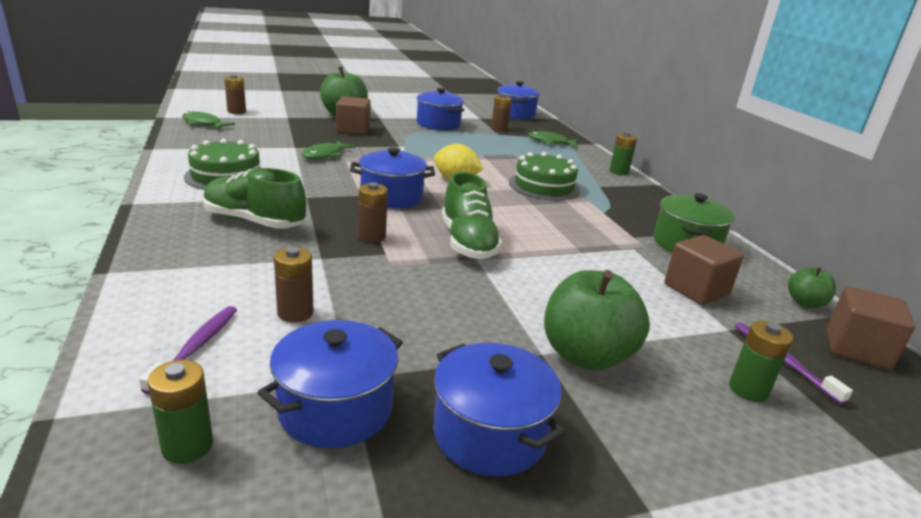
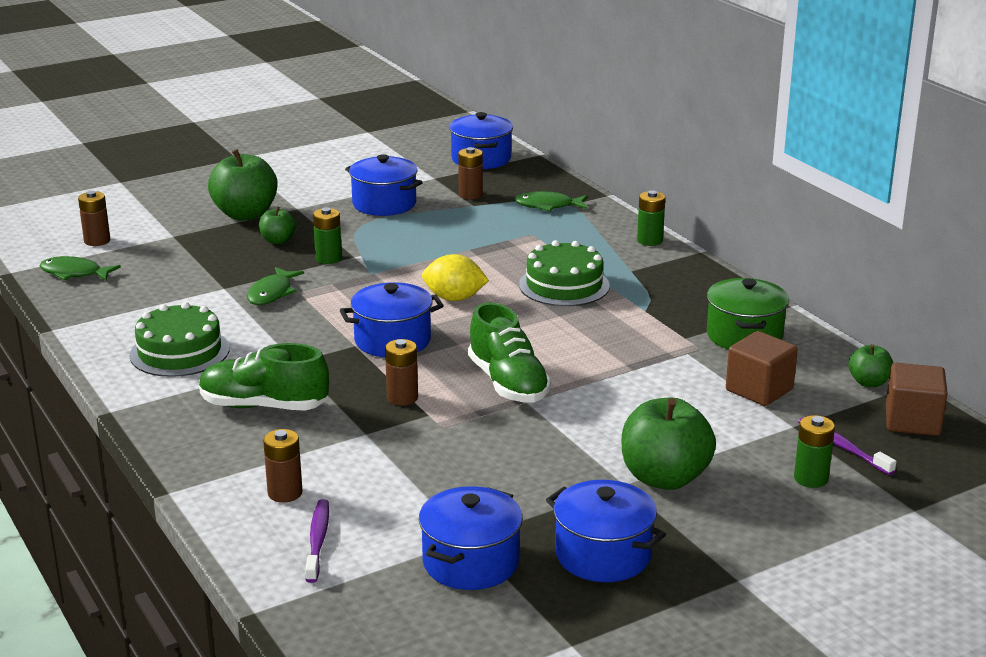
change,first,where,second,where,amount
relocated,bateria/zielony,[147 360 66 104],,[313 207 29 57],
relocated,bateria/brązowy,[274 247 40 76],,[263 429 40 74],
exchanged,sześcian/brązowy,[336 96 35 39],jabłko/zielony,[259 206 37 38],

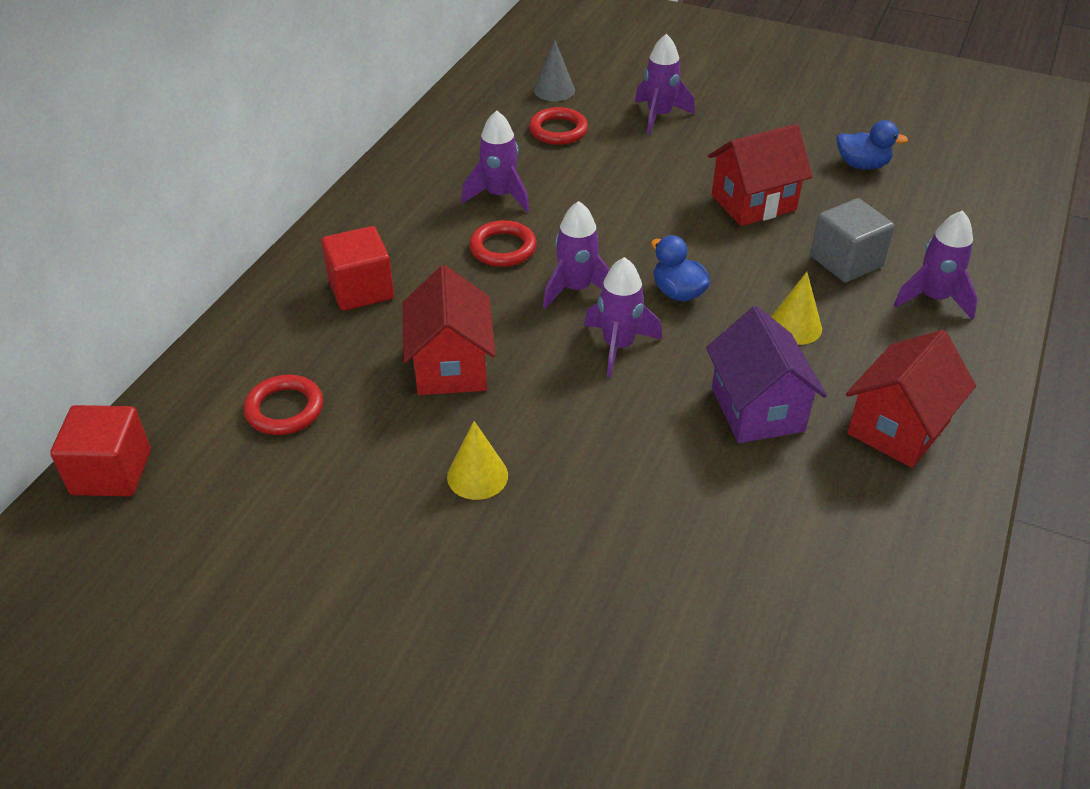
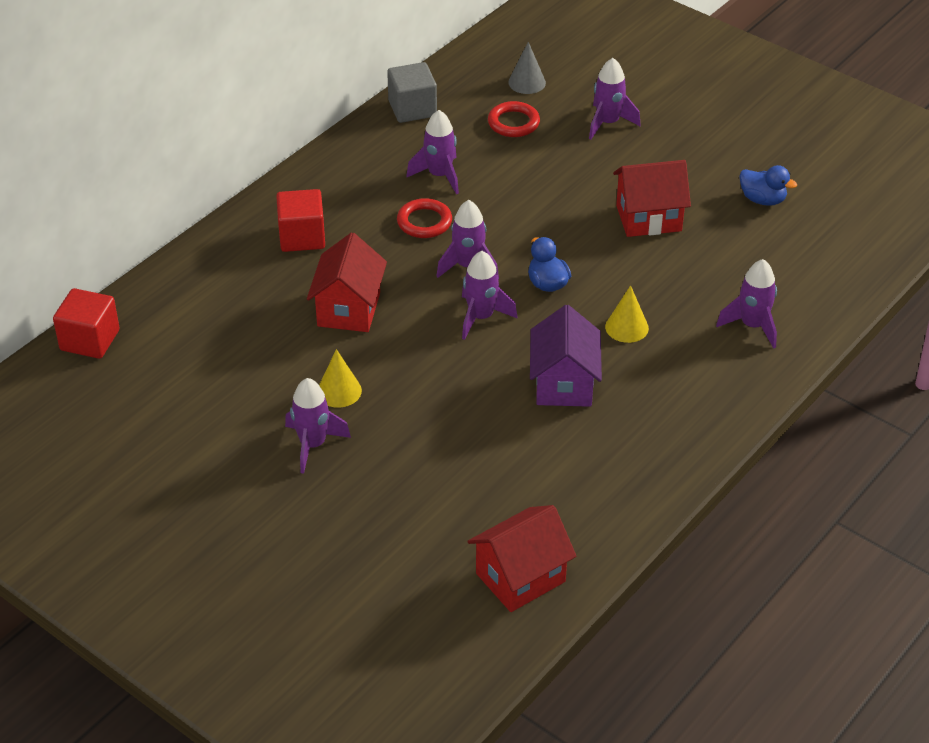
change,first,where,second,where,amount
missing,pierścień/czerwony,[243 375 80 60],,,
appeared,,,rakieta/fioletowy,[285 378 66 96],
relocated,sześcian/szary,[810 198 84 84],,[387 62 50 61],
relocated,domek/czerwony,[846 330 130 138],,[467 505 109 107],

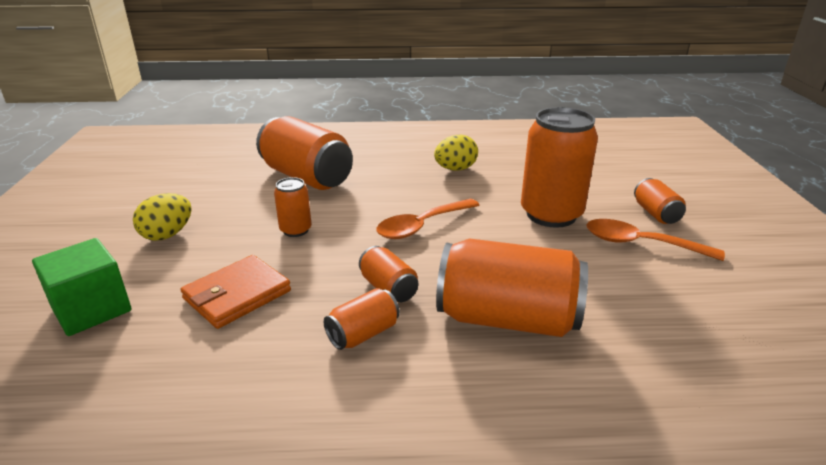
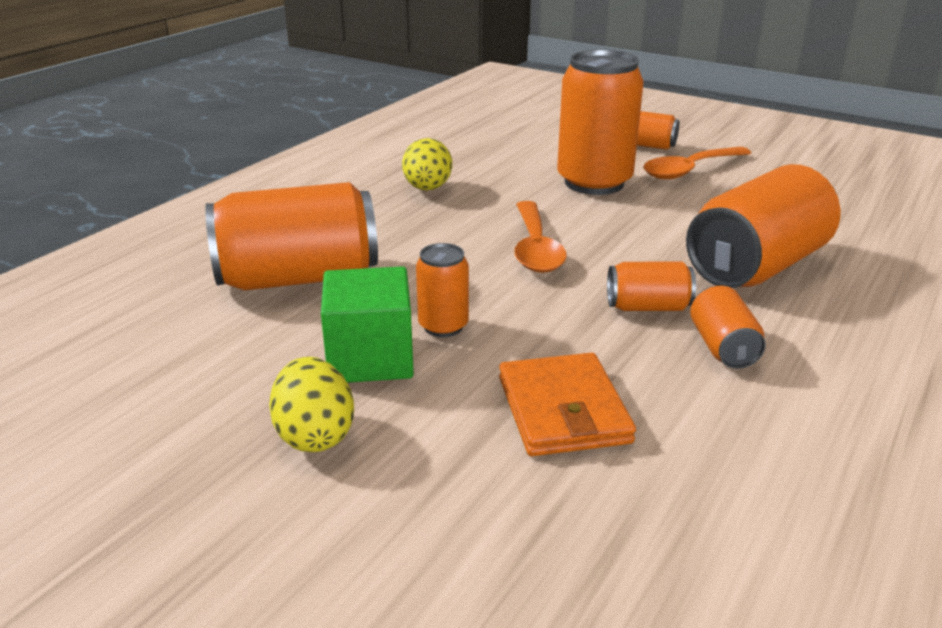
change,first,where,second,where,amount
relocated,sześcian/zielony,[32 238 100 98],,[321 266 93 117],

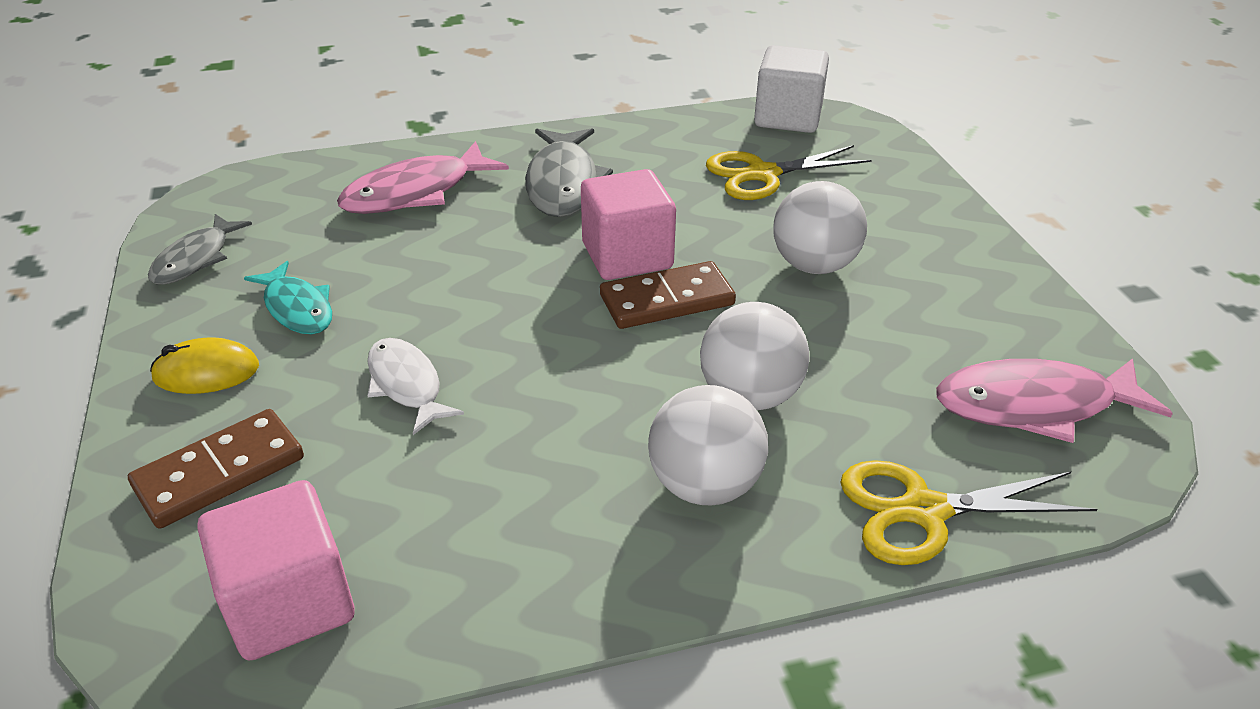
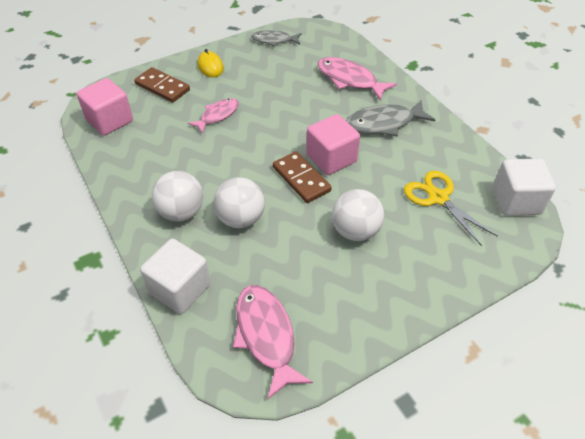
change,first,where,second,where,amount
missing,ryba/turkusowy,[244 261 88 73],,,
exchanged,nożyczki/żółty,[840 460 257 105],sześcian/biały,[140 239 71 75],
colour,ryba/biały,[367 338 97 97],ryba/różowy,[188 98 51 36],

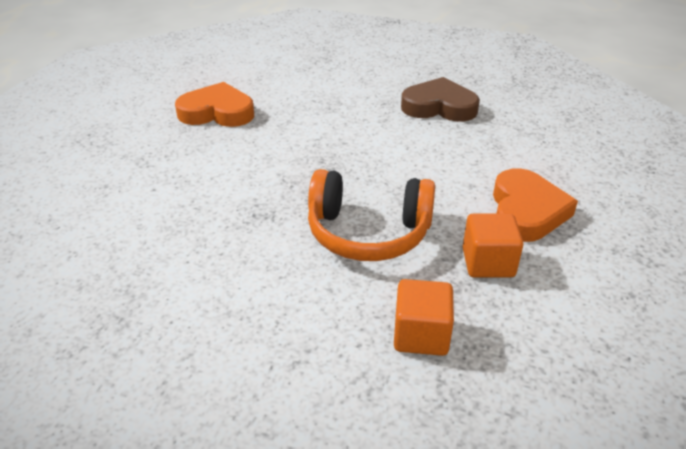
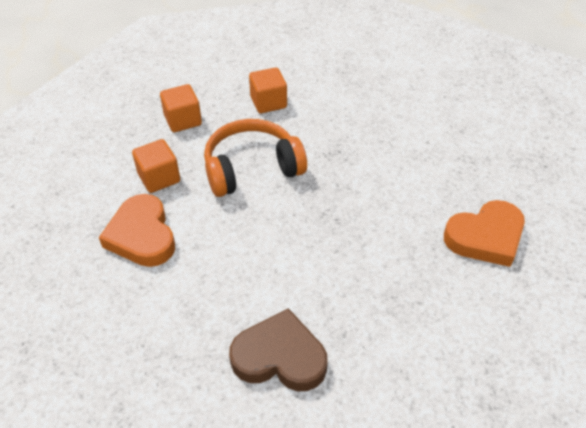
change,first,where,second,where,amount
appeared,,,sześcian/pomarańczowy,[249 67 38 46],
spun,serce/brązowy,[401 77 79 45],,[229 308 99 83],150 degrees counterclockwise

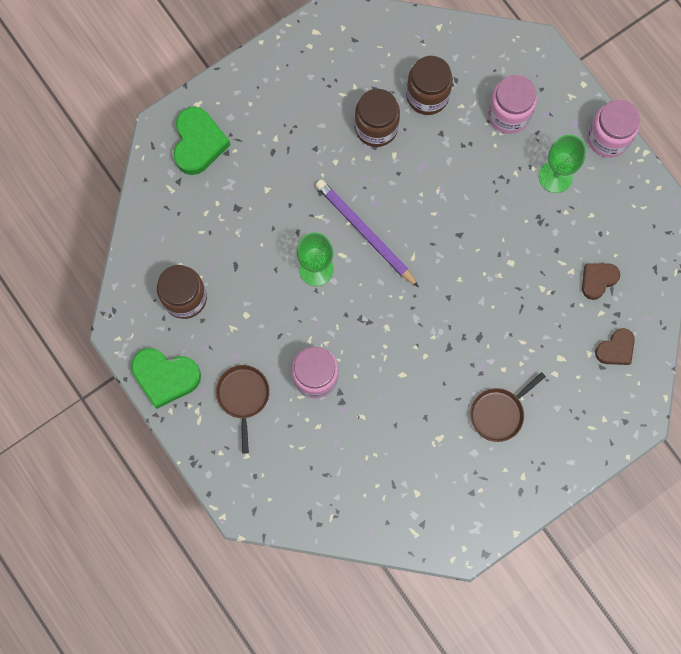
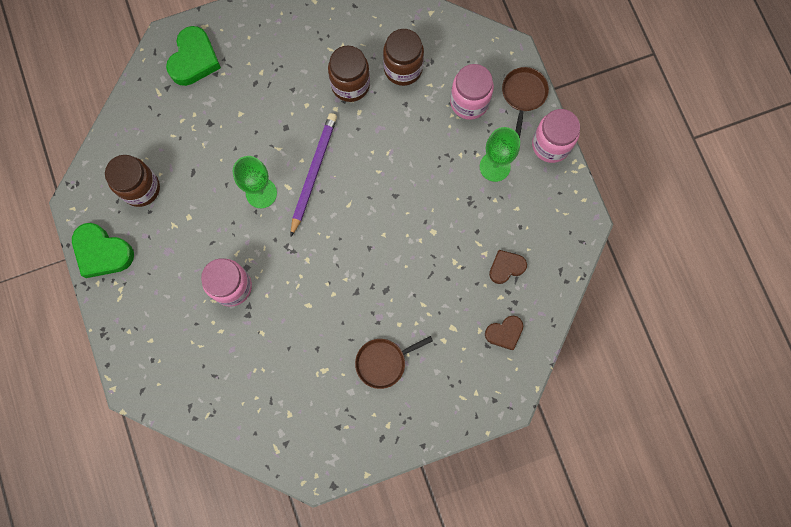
change,first,where,second,where,amount
relocated,patelnia/brązowy,[216 365 54 88],,[502 67 47 71],
spun,ołówek/fioletowy,[315 179 104 108],,[291 113 46 124],45 degrees clockwise

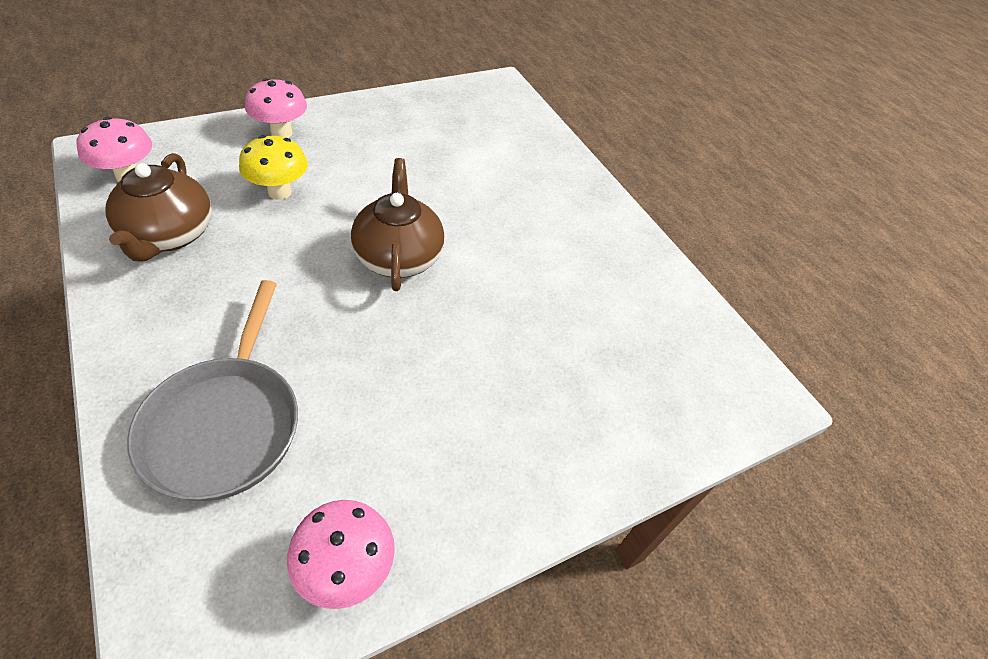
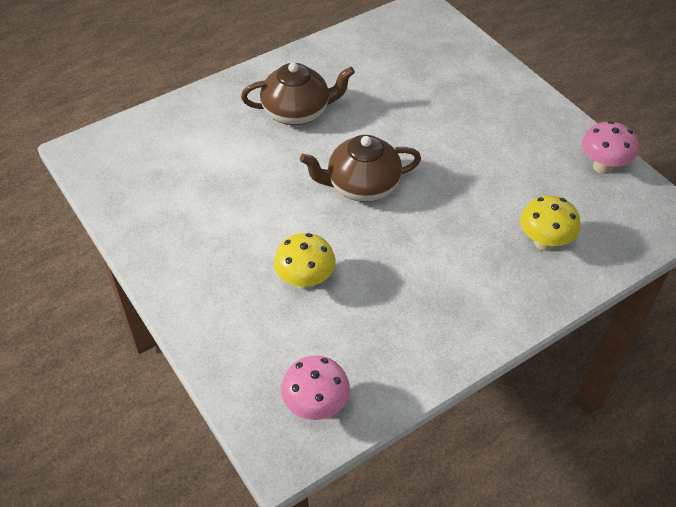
change,first,where,second,where,amount
missing,grzyb/różowy,[245 78 62 60],,,
relocated,imbryk/brązowy,[105 153 107 108],,[241 62 114 63],
exchanged,patelnia/szary,[127 280 171 221],grzyb/żółty,[520 195 61 56],

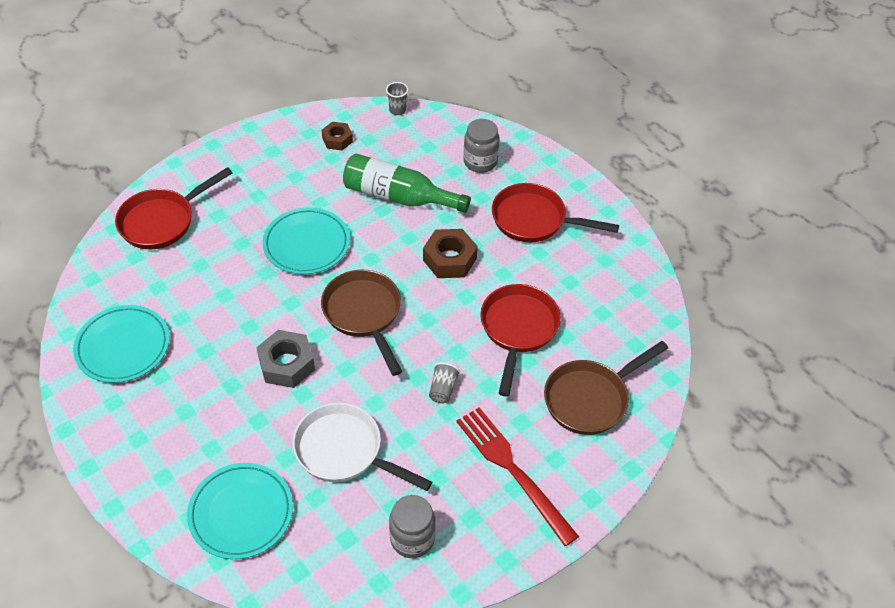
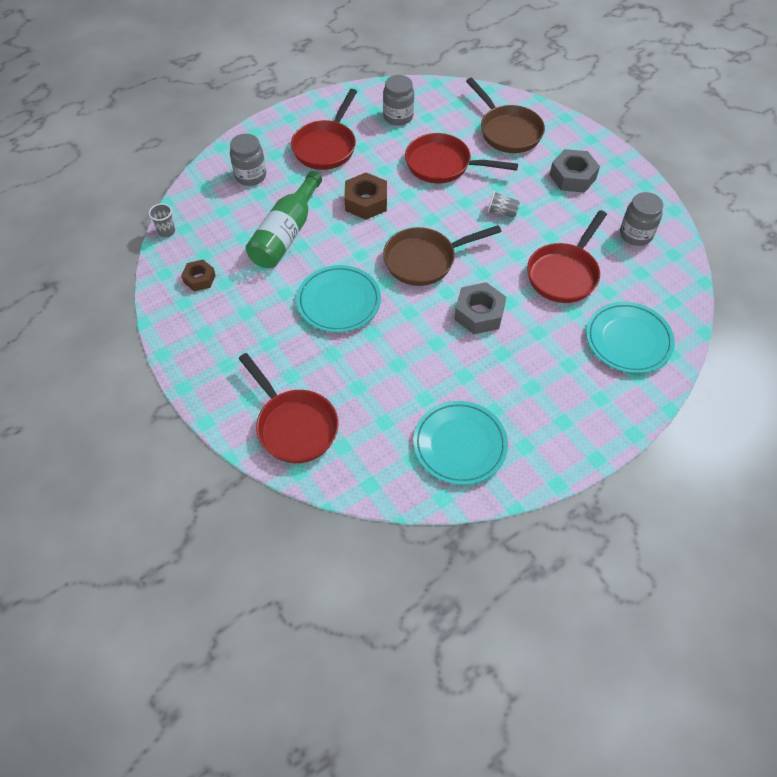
change,first,where,second,where,amount
appeared,,,słoik/szary,[383 75 31 51],
exchanged,widelec/czerwony,[456 407 123 139],nakrętka/szary,[550 149 50 44],
colour,patelnia/biały,[293 403 139 88],patelnia/czerwony,[527 210 80 93],

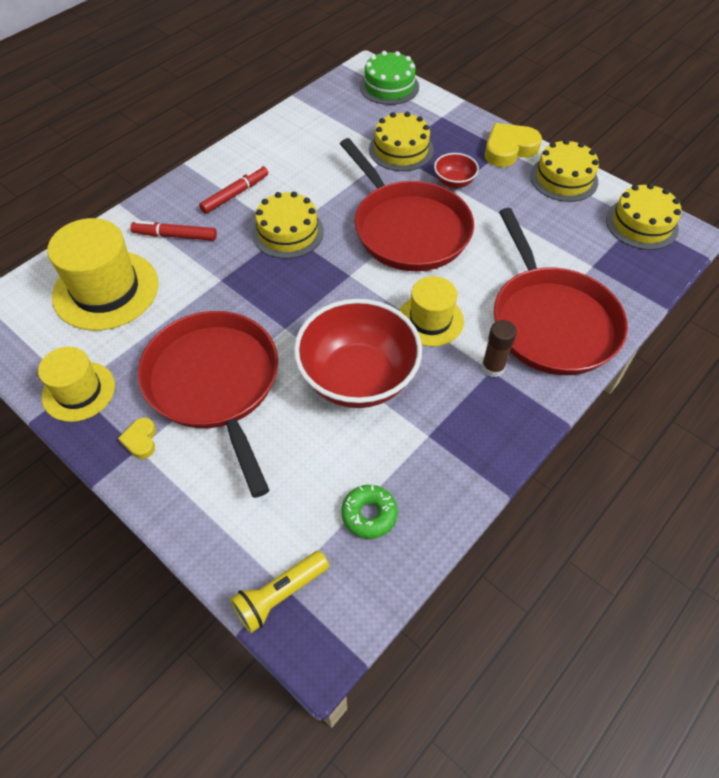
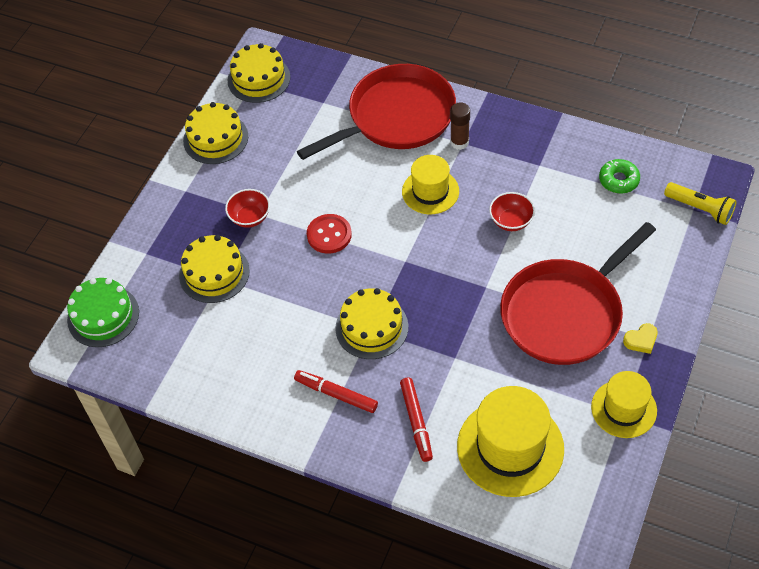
change,first,where,second,where,amount
missing,serce/żółty,[485 123 57 44],,,
exchanged,patelnia/czerwony,[340 138 134 133],guzik/czerwony,[307 214 45 40],
size,miska/czerwony,[294 299 128 109],,[489 192 46 39],x0.45

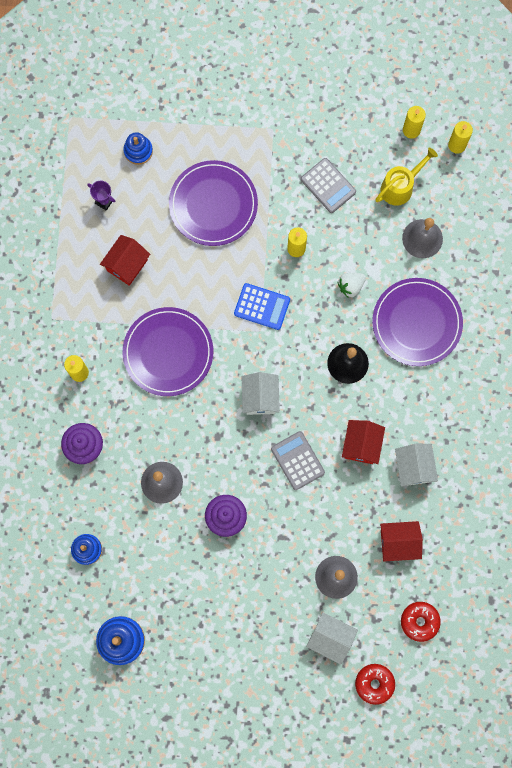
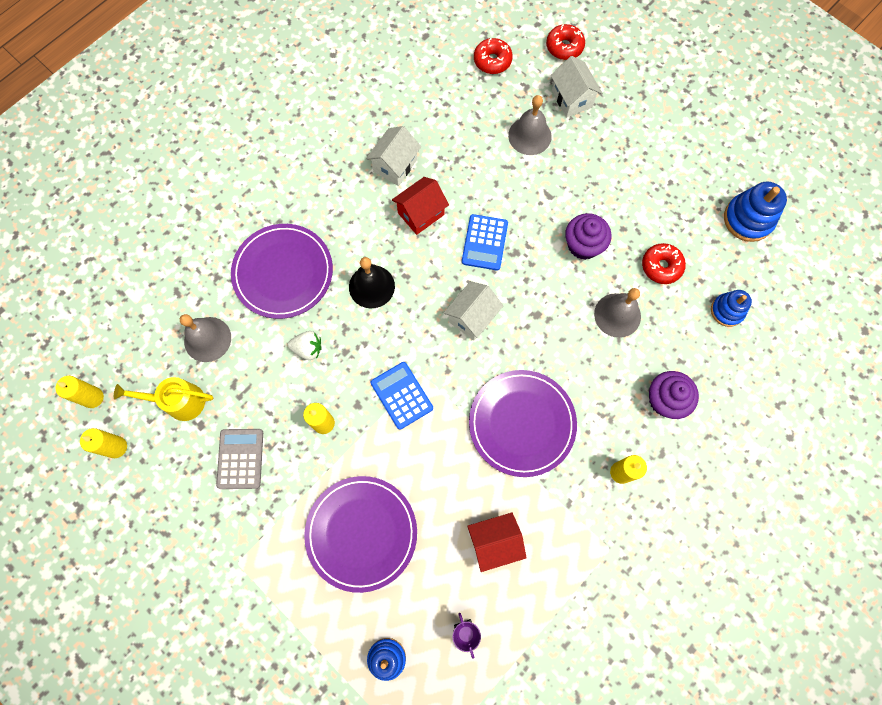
change,first,where,second,where,amount
missing,domek/czerwony,[380 521 43 40],,,
appeared,,,donut/czerwony,[642 243 44 41],
colour,kalkulator/szary,[271 431 54 59],kalkulator/niebieski,[462 214 46 57],

